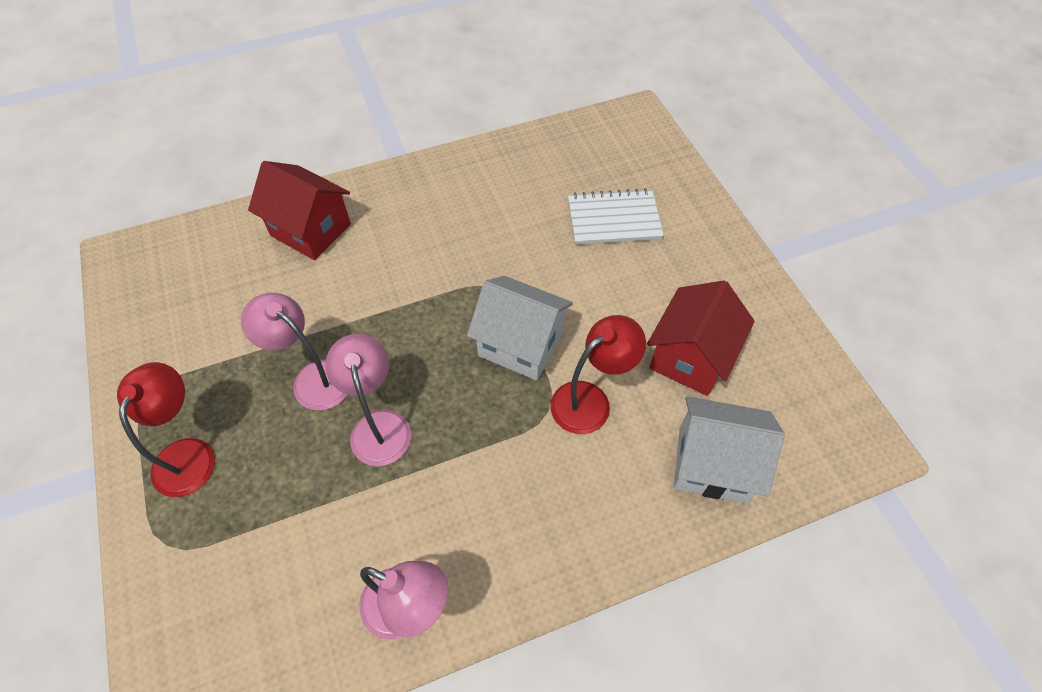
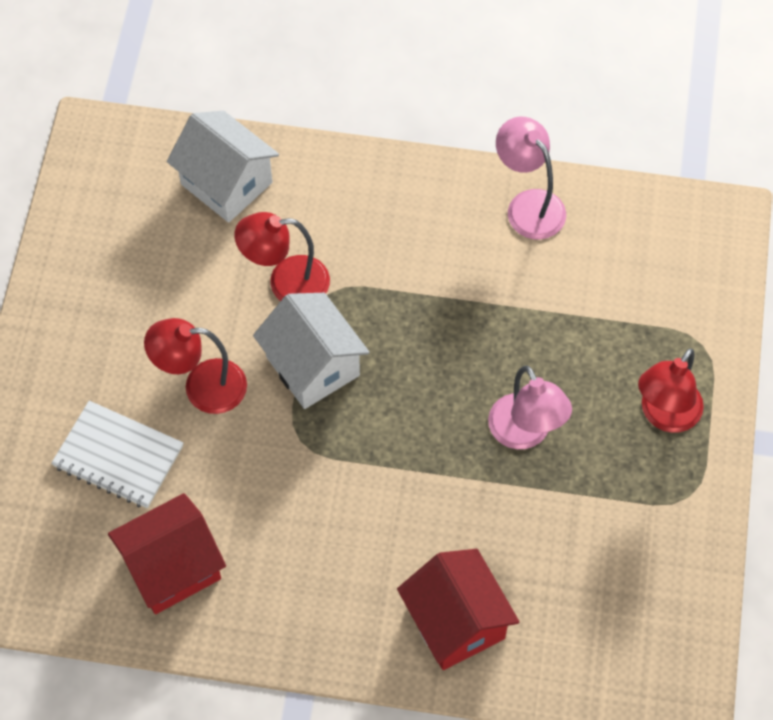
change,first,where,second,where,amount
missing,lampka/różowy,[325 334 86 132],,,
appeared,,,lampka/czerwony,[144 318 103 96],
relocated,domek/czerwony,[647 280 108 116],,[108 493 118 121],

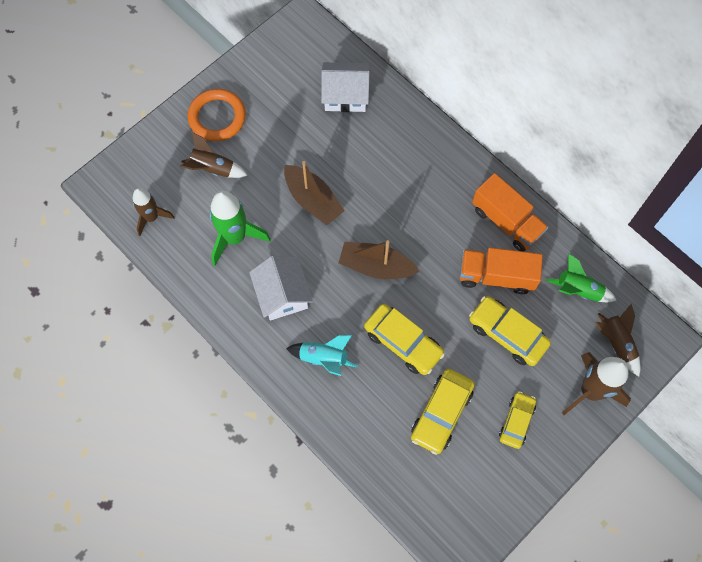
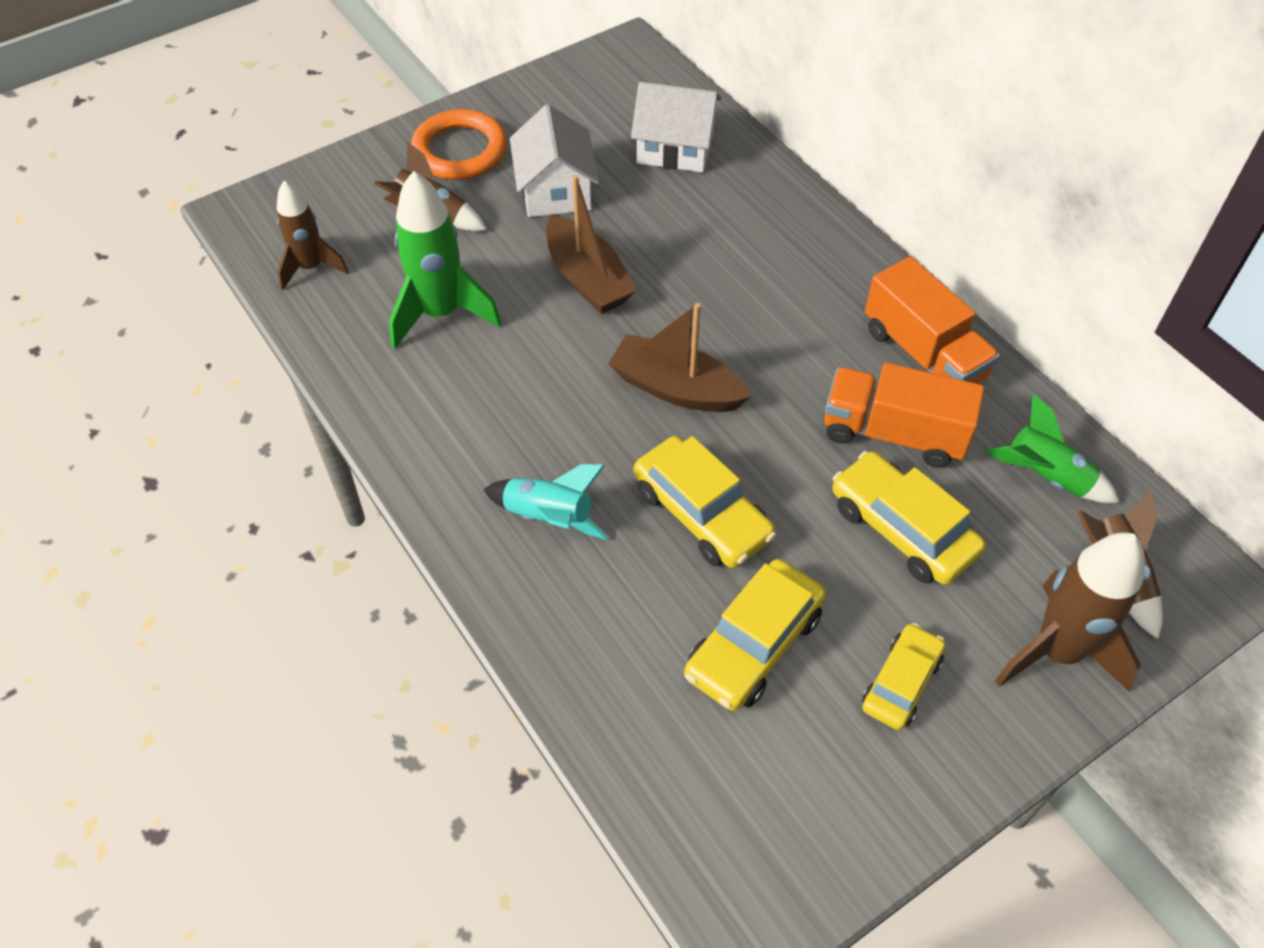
change,first,where,second,where,amount
relocated,domek/biały,[249 256 64 64],,[510 104 89 113],

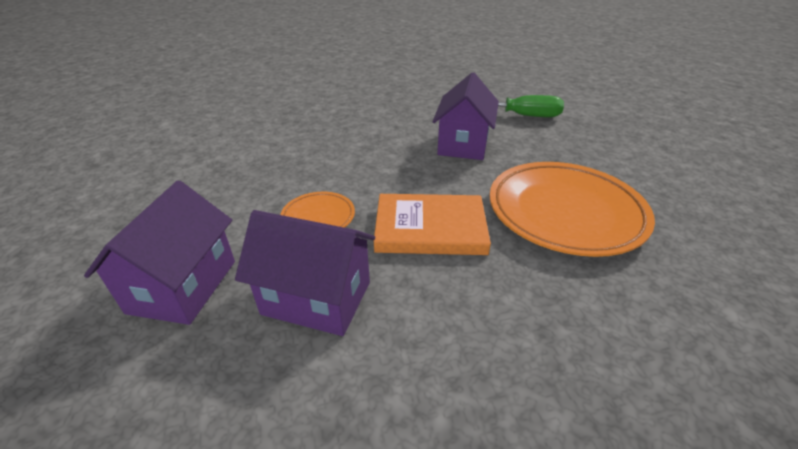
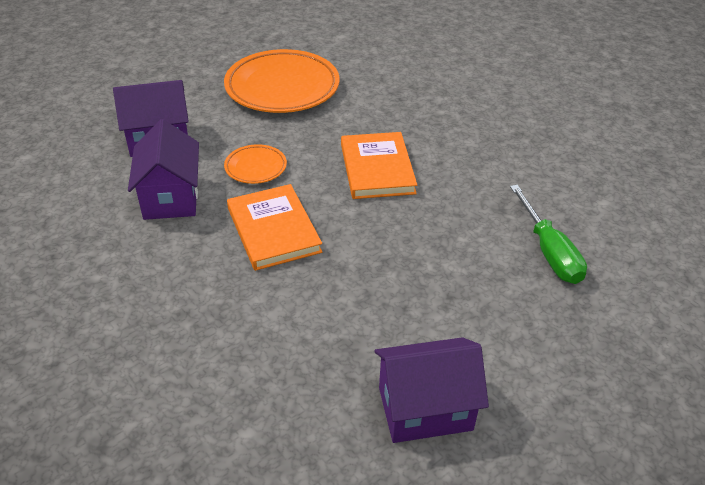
change,first,where,second,where,amount
appeared,,,książka/pomarańczowy,[341 132 76 67],
relocated,domek/fioletowy,[432 72 67 88],,[374 337 115 106],
relocated,talerz/pomarańczowy,[489 162 166 95],,[224 49 115 64],

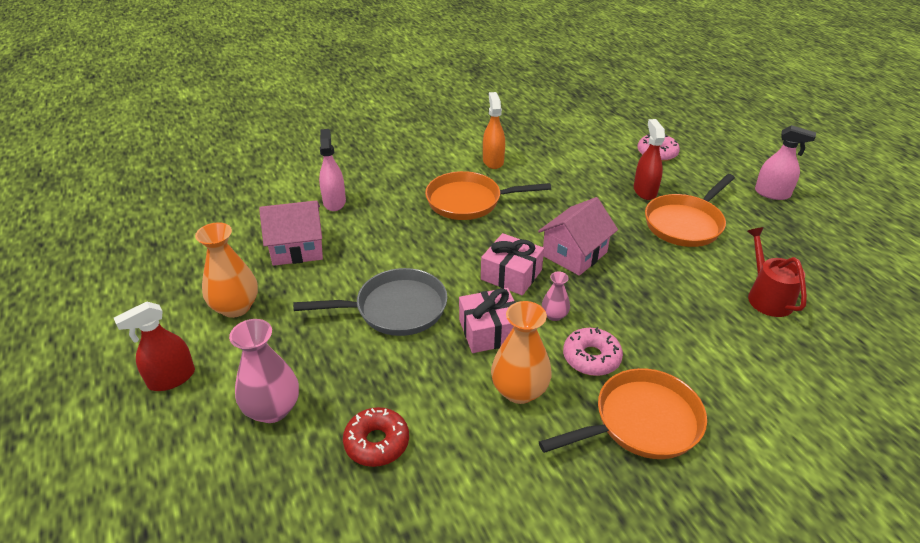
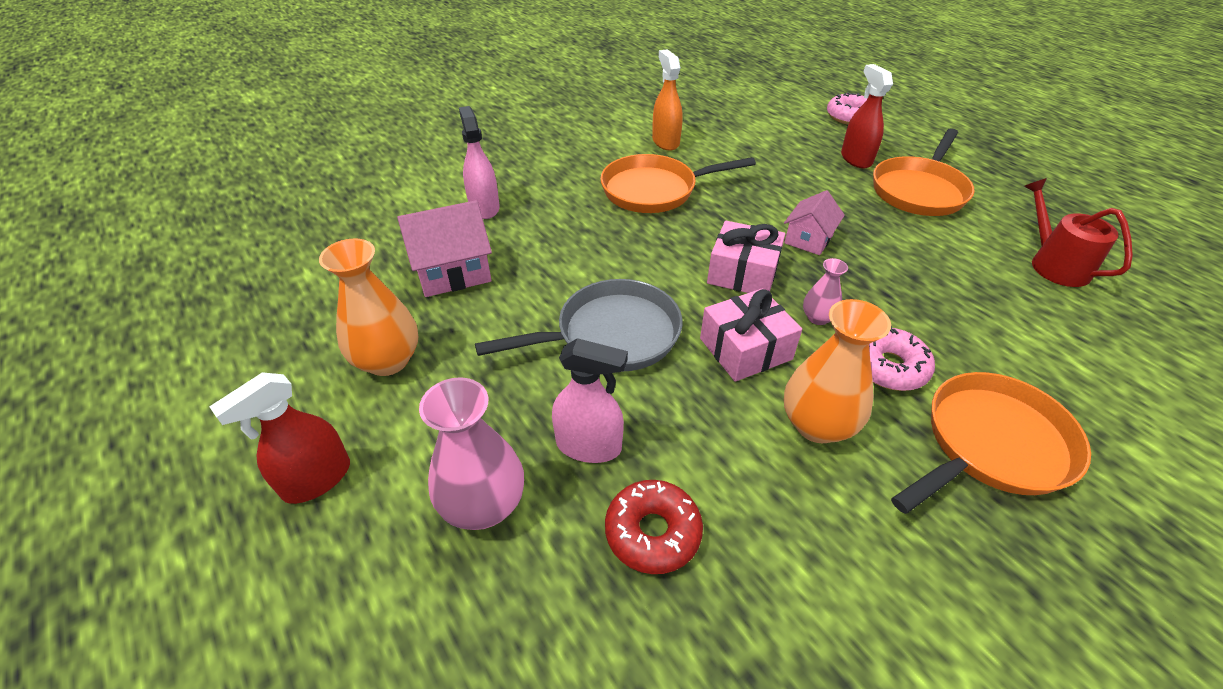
change,first,where,second,where,amount
relocated,spryskiwacz/różowy,[755 125 61 75],,[552 338 76 125],
size,domek/różowy,[538 197 80 79],,[784 190 61 65],x0.64

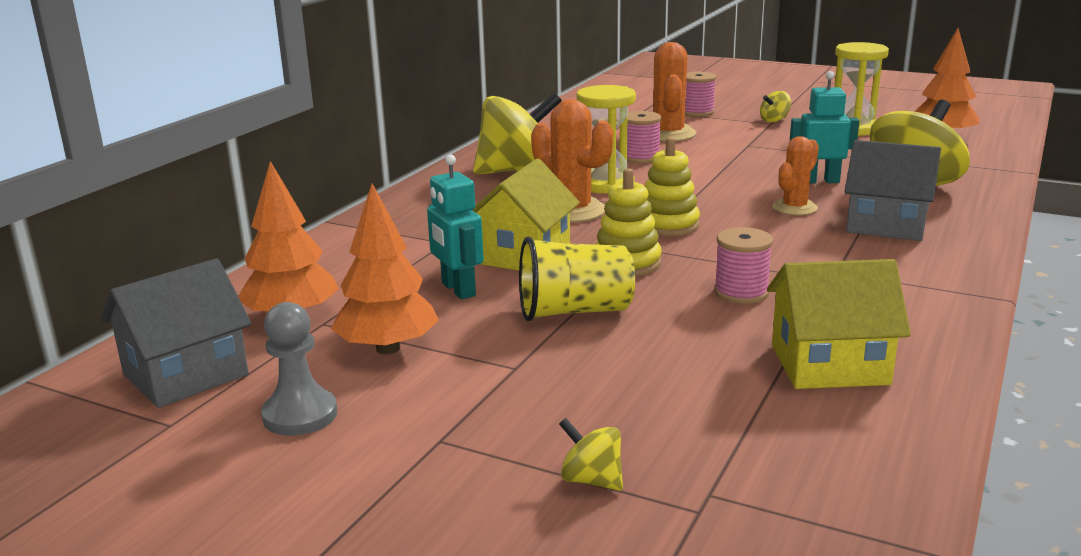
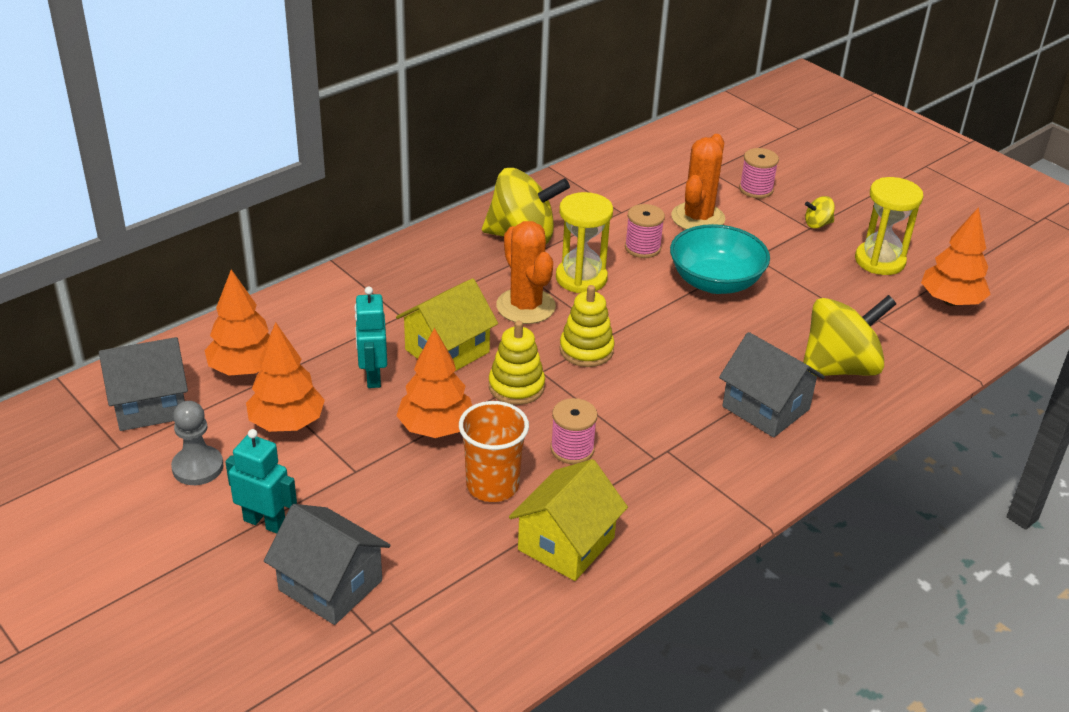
change,first,where,second,where,amount
missing,kaktus/pomarańczowy,[772 136 47 79],,,
appeared,,,szklanka/pomarańczowy,[459 401 70 101],
appeared,,,miska/turkusowy,[670 224 100 70],
relocated,robot/turkusowy,[790 71 69 112],,[225 429 72 105],
exchanged,szklanka/żółty,[519 236 116 85],drzewko/pomarańczowy,[397 328 75 110],
exchanged,bączek/żółty,[559 418 64 73],domek/szary,[264 504 126 121],
spun,domek/żółty,[767 259 144 130],,[509 459 119 122],75 degrees counterclockwise

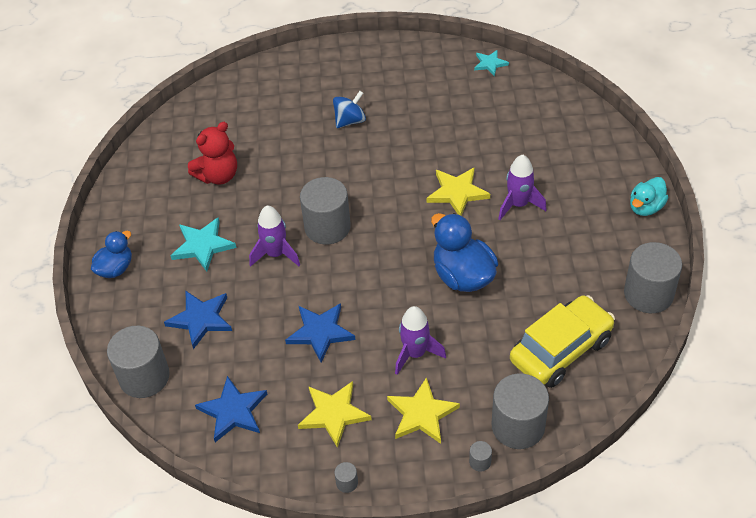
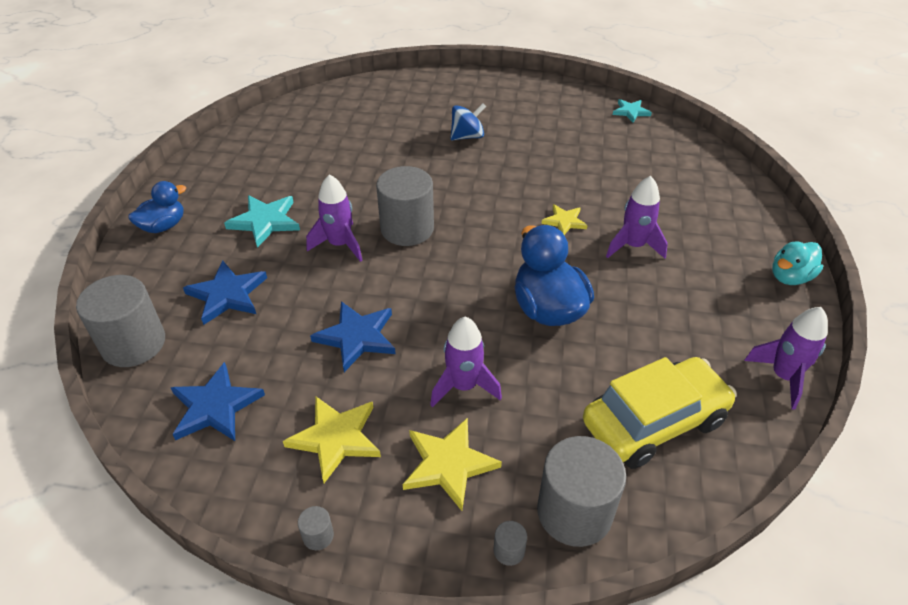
change,first,where,second,where,amount
missing,miś/czerwony,[188 122 49 62],,,
exchanged,walec/szary,[624 242 58 71],rakieta/fioletowy,[744 307 84 103],
size,gwiazda/żółty,[427 167 63 49],,[541 204 47 31],x0.61

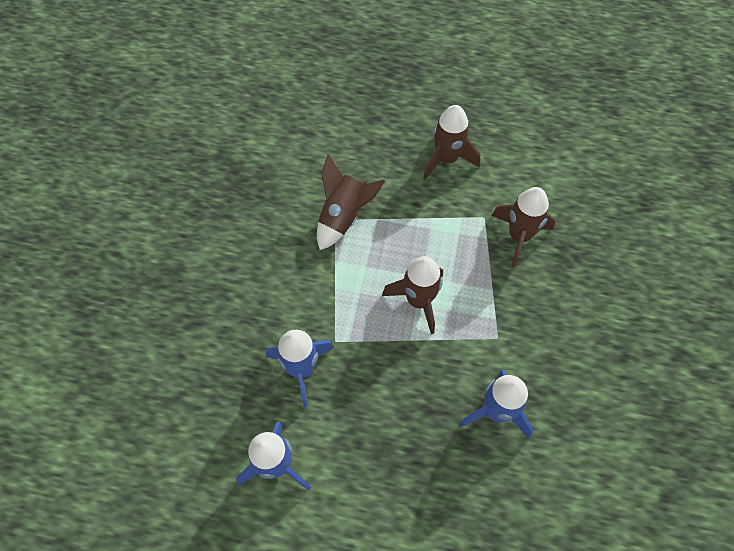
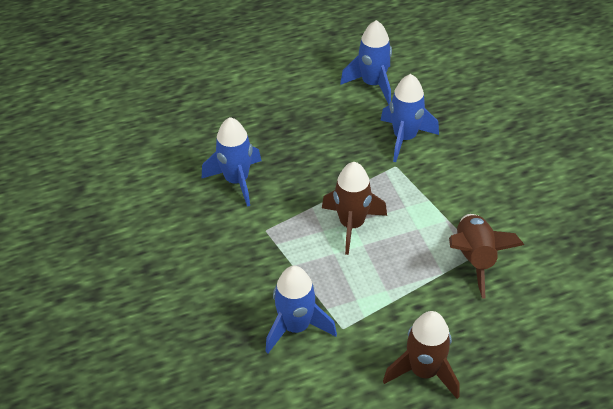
change,first,where,second,where,amount
colour,rakieta/brązowy,[491 187 65 81],rakieta/niebieski,[265 266 72 87],

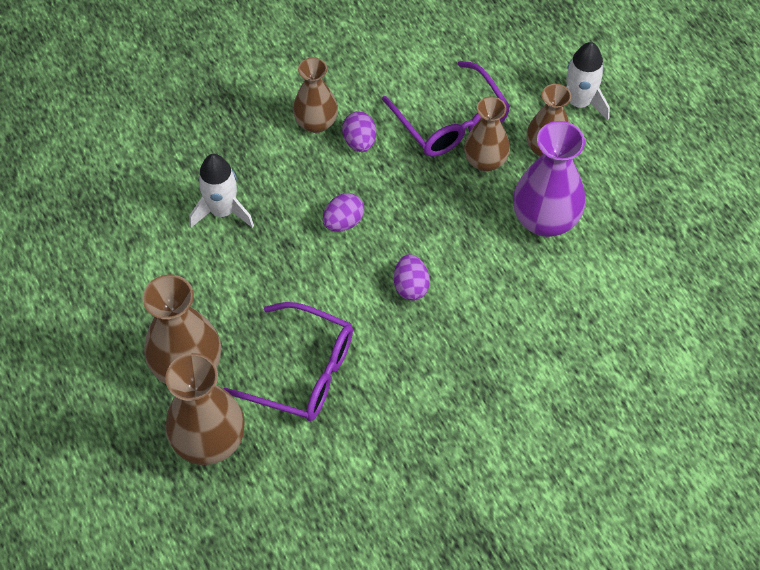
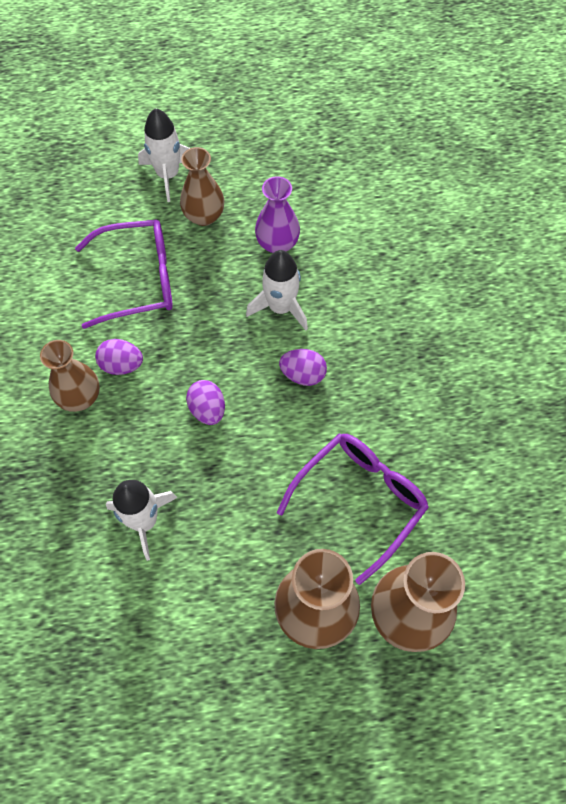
change,first,where,second,where,amount
missing,wazon/brązowy,[464 97 46 75],,,
appeared,,,rakieta/biały,[246 250 62 81],
size,wazon/fioletowy,[513 121 72 116],,[255 176 45 77],x0.66

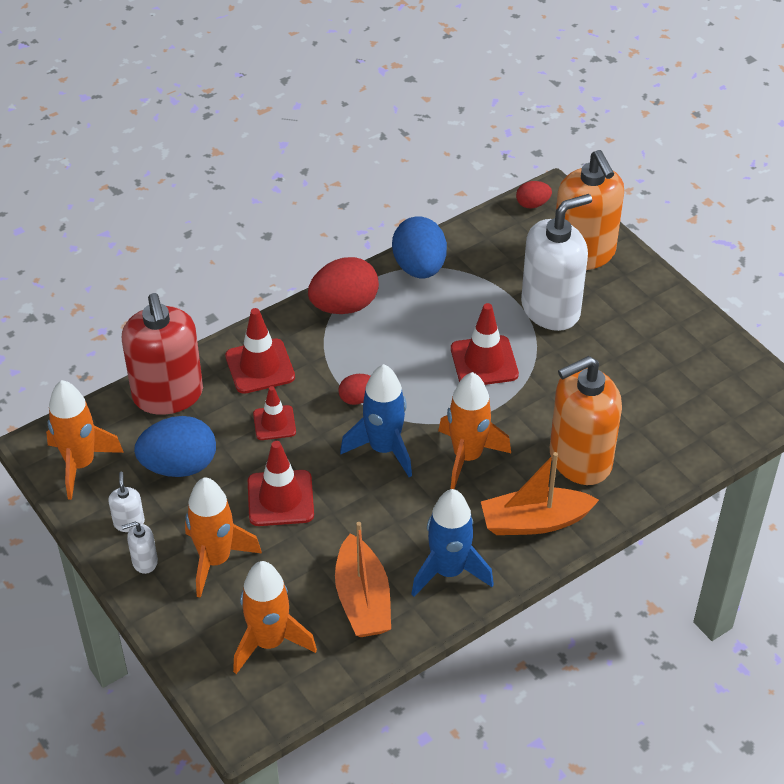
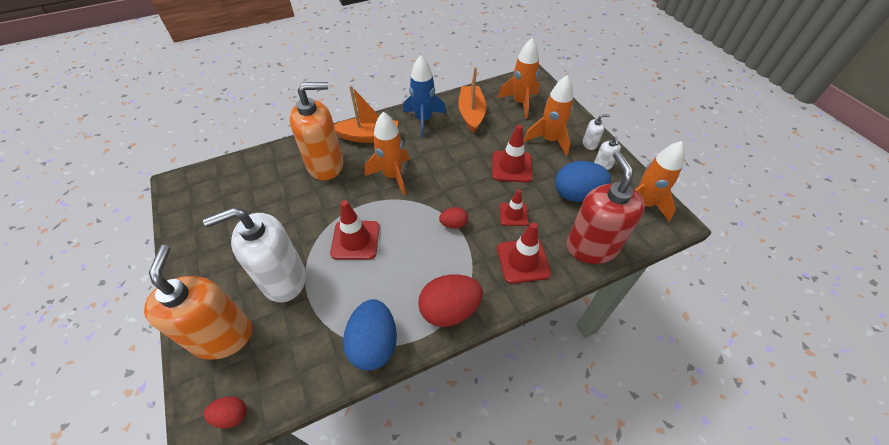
change,first,where,second,where,amount
missing,rakieta/niebieski,[340 364 72 113],,,

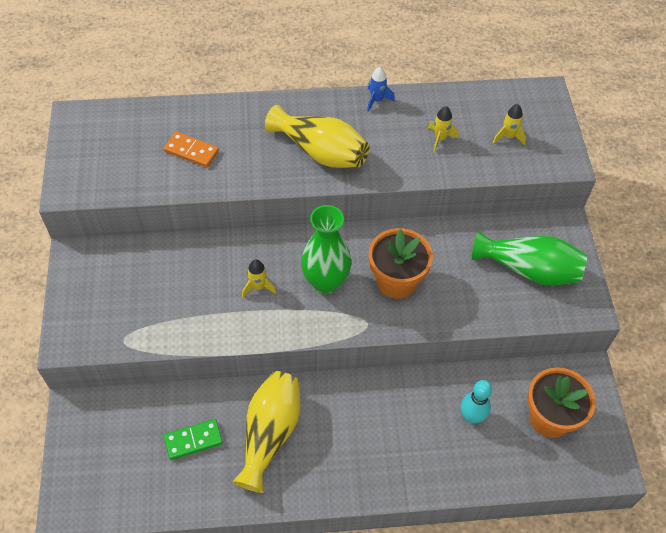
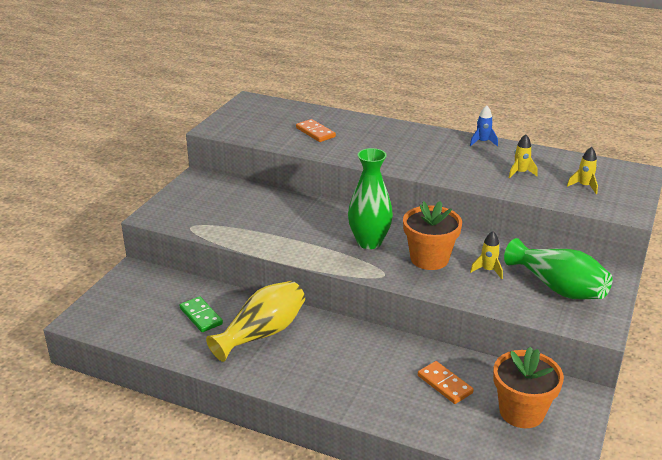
change,first,where,second,where,amount
missing,wazon/żółty,[265 105 104 63],,,
relocated,rakieta/żółty,[242 259 35 38],,[470 231 33 48],
exchanged,kręgiel/turkusowy,[461 380 31 43],kostka domina/pomarańczowy,[418 361 56 43],
spun,kostka domina/zielony,[164 419 59 41],,[179 296 44 36],45 degrees clockwise

